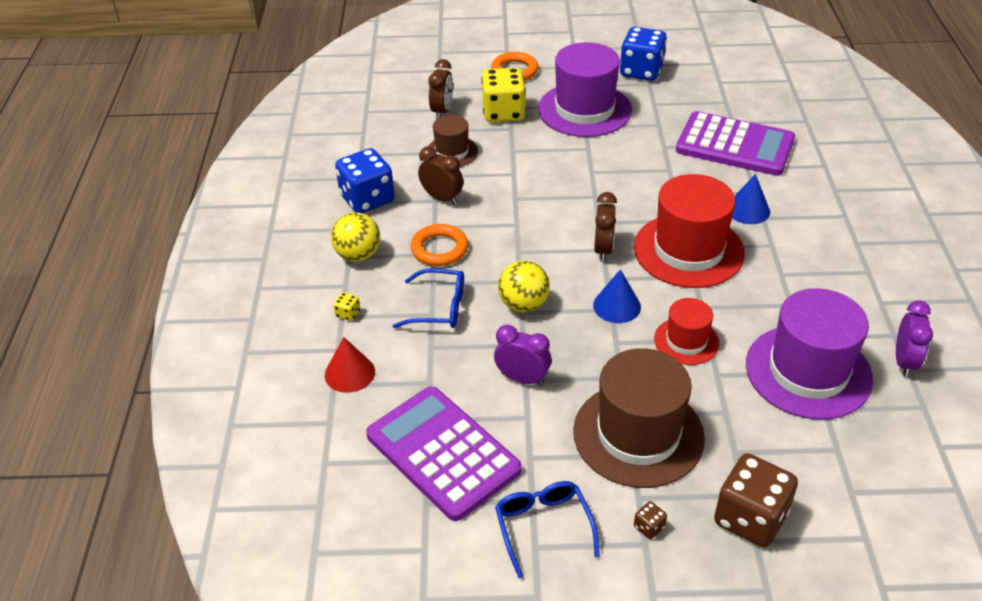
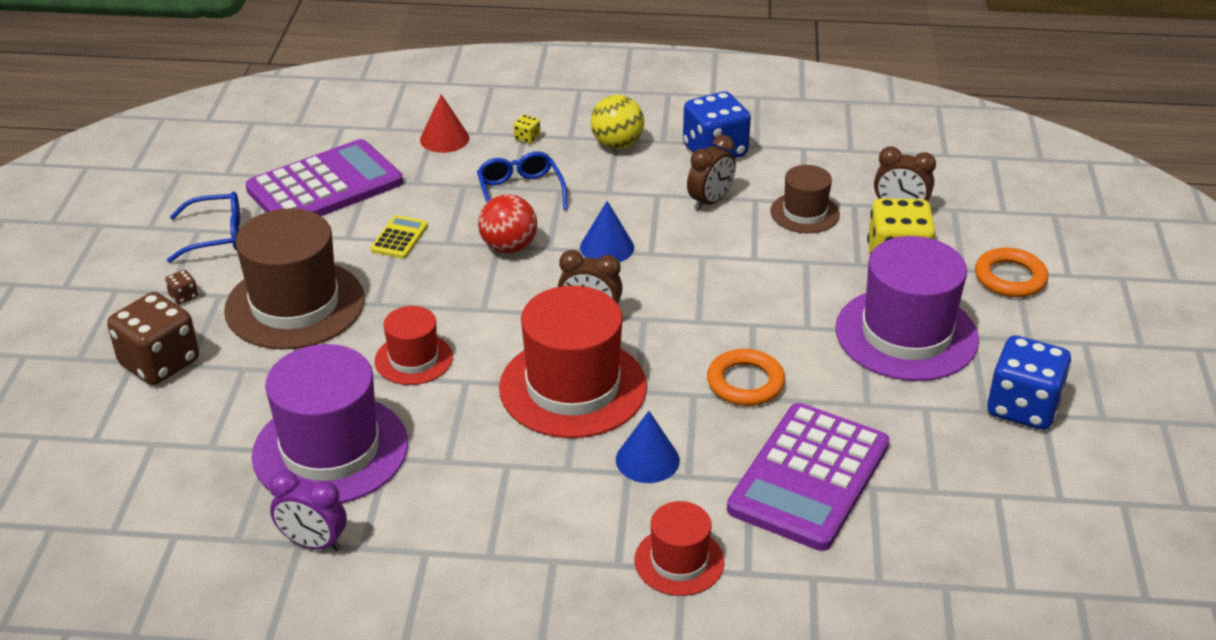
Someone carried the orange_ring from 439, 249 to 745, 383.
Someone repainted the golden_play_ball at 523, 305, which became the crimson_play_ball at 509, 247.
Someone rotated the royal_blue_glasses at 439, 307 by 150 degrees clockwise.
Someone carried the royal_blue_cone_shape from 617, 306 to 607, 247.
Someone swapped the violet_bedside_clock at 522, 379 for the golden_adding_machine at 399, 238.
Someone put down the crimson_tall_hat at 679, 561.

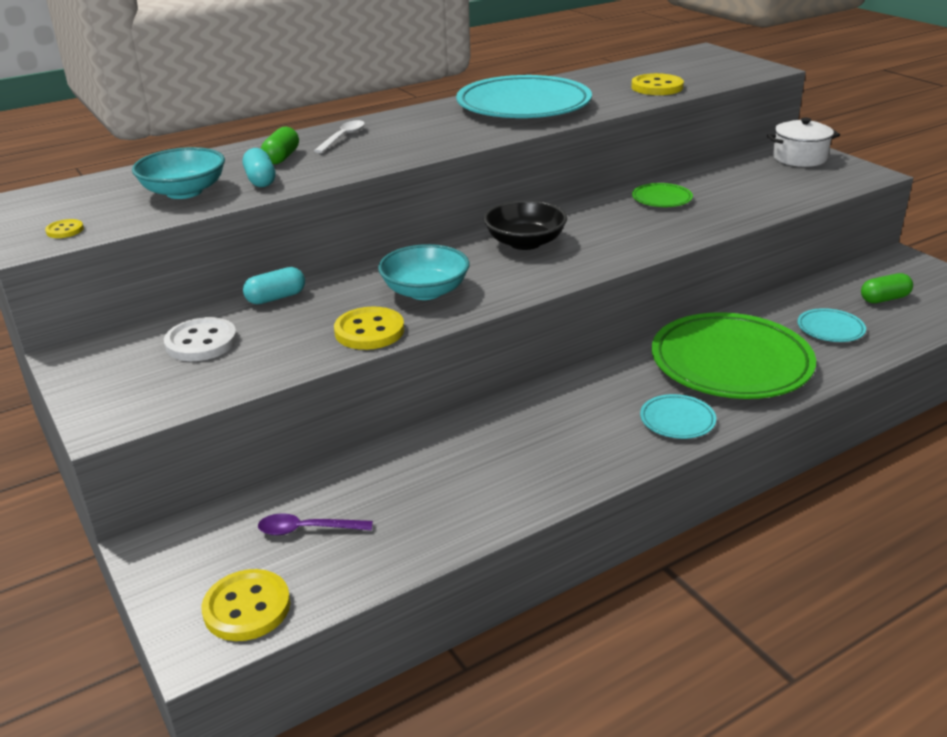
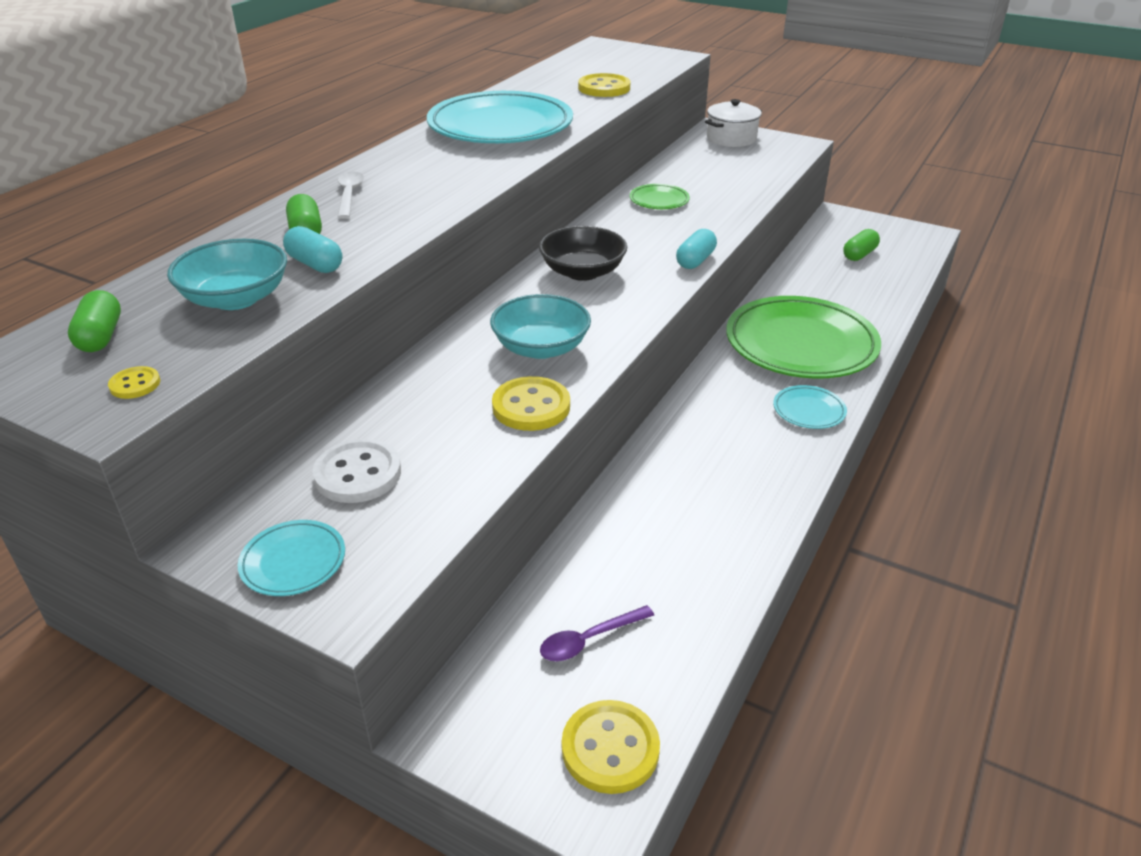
Someone carried the turquoise_pill from 276, 298 to 695, 260.
Someone carried the turquoise_plate from 830, 329 to 293, 562.
Someone put down the emerald_pill at 101, 336.

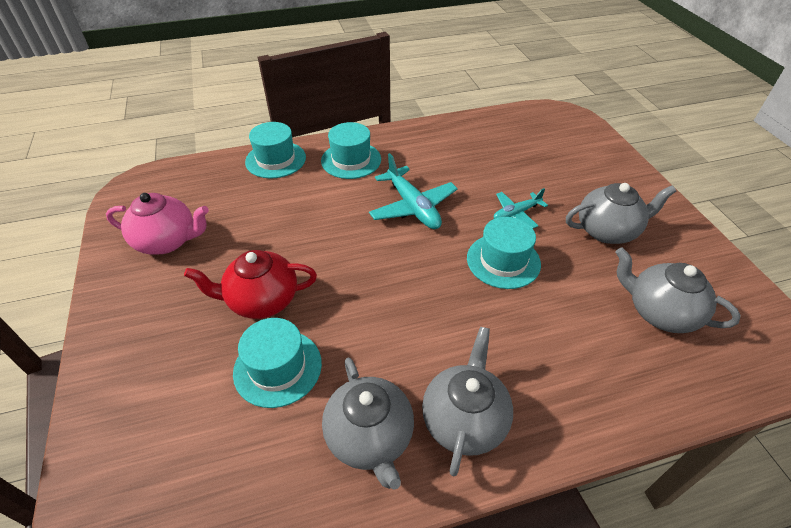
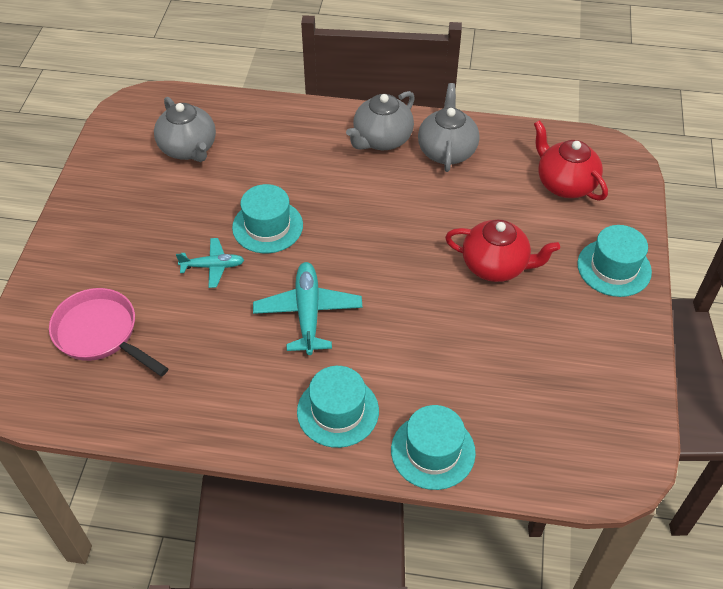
Someone took away the grey_tea_pot at 607, 231.
Someone took away the rosy_tea_pot at 168, 241.
Someone carried the turquoise_tall_hat from 277, 367 to 614, 268.
Someone put down the crimson_tea_pot at 564, 184.
Someone put down the rosy_pan at 100, 333.

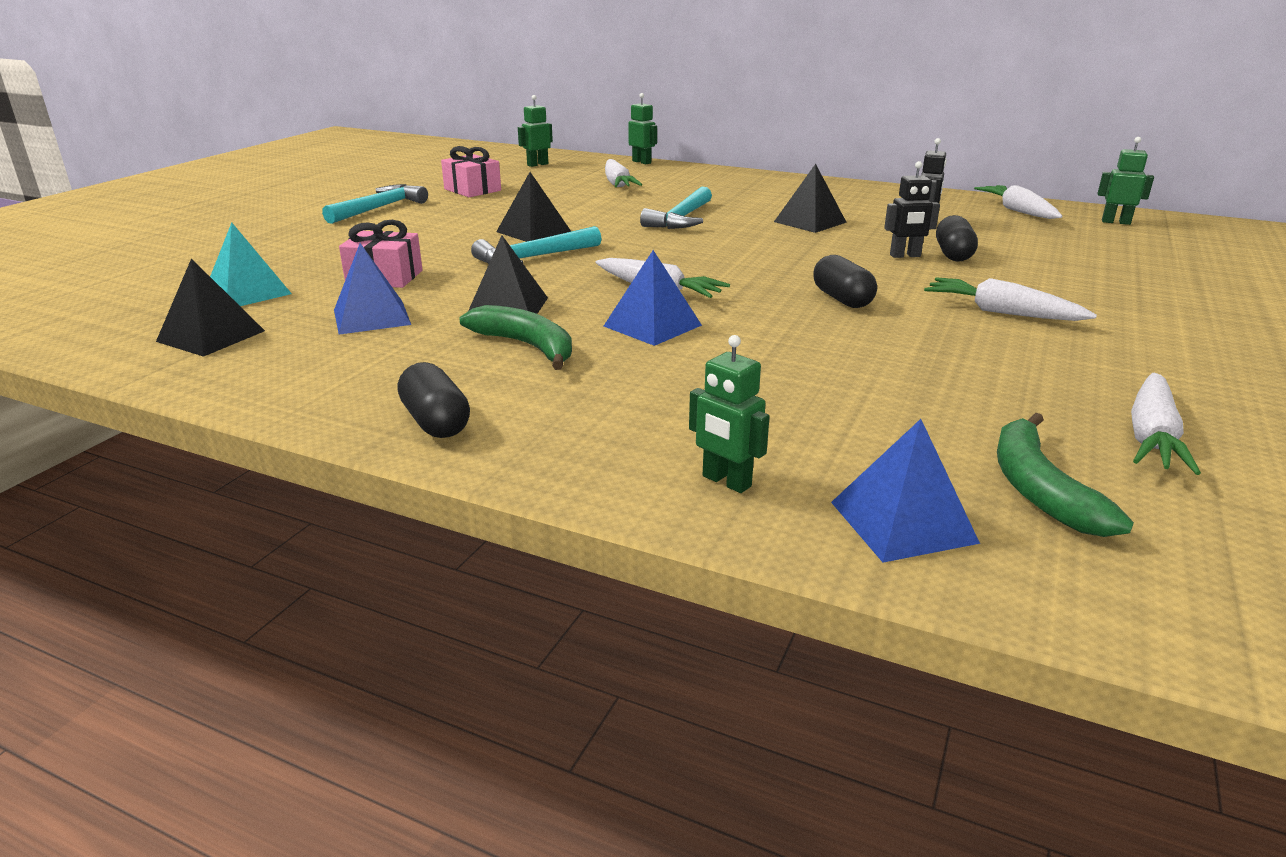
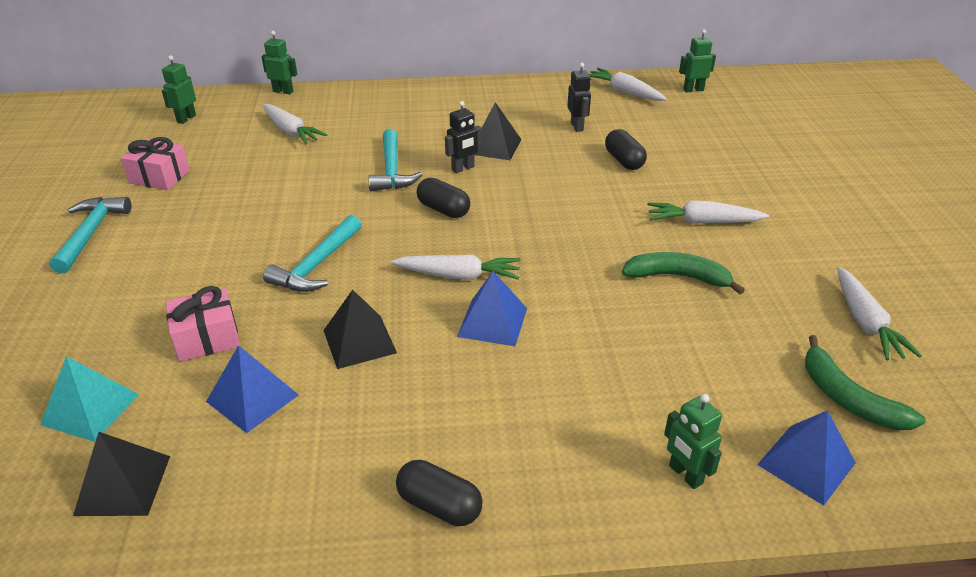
Someone carried the ebony_toy_robot from 905, 256 to 463, 168.
Someone took away the ebony_pyramid_shape at 533, 231.
Someone carried the ebony_pill from 842, 299 to 443, 209.
Someone carried the emerald_banana_fruit from 527, 346 to 677, 277.
Someone rotated the emerald_toy_robot at 726, 481 by 45 degrees clockwise.

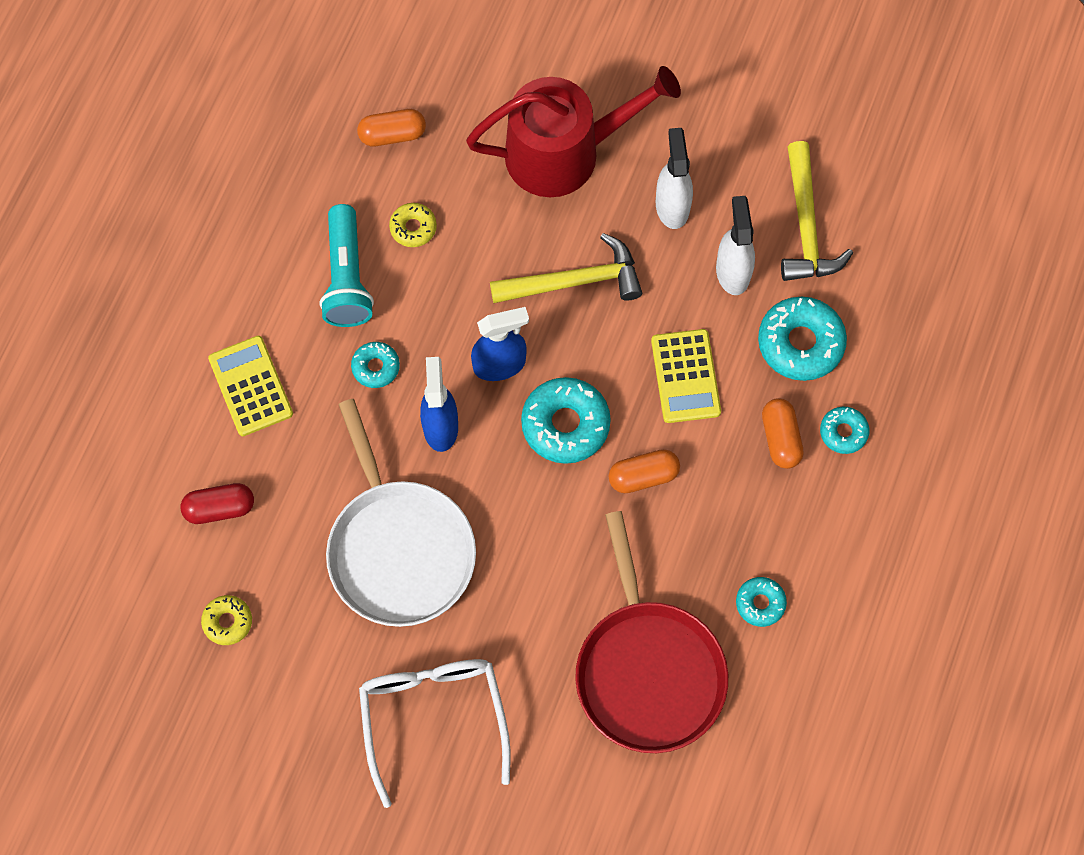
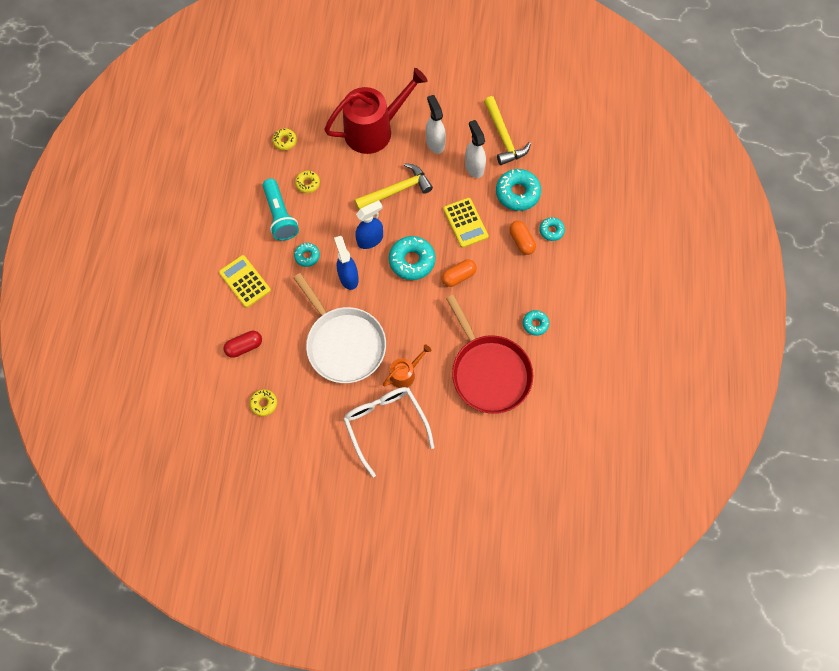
Someone swapped the orange_pill at 392, 134 for the golden_doughnut at 285, 141.
Someone put down the orange_watering_can at 405, 373.

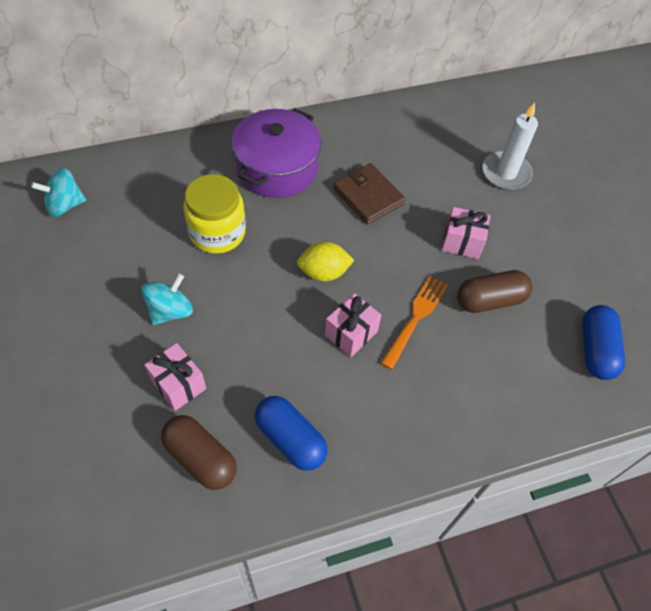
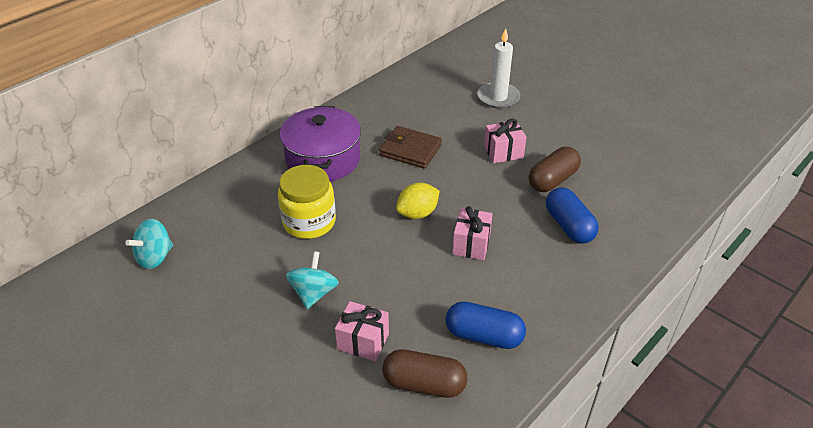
Someone took away the orange_fork at 415, 319.
Someone carried the royal_blue_pill from 596, 350 to 569, 226.

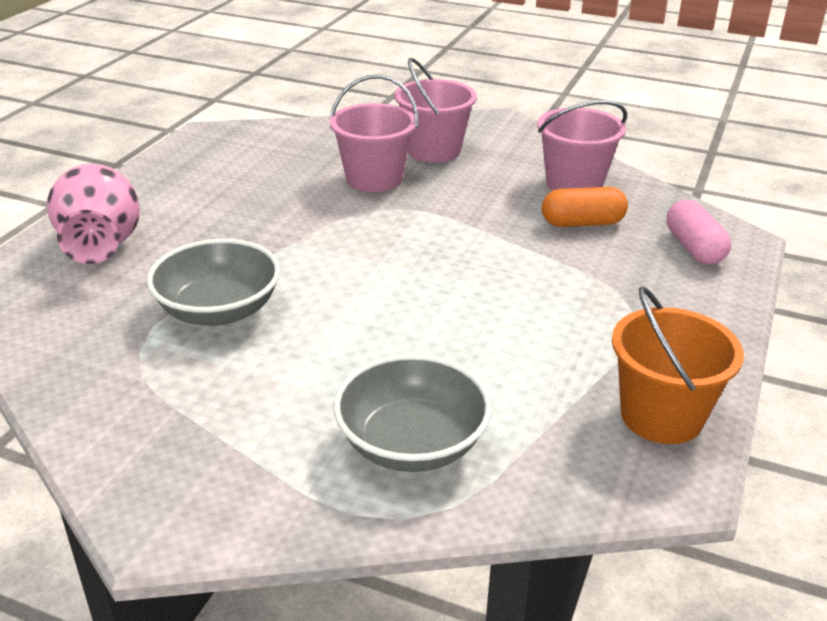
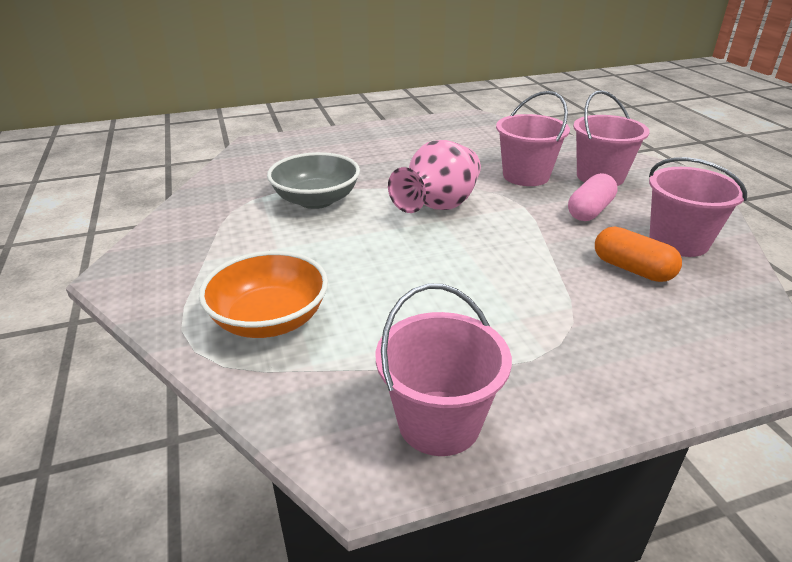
Someone carried the rosy_vase from 102, 246 to 438, 206.
Someone carried the rosy_pill from 694, 248 to 590, 211.
Someone repainted the orange_pail at 661, 416, which became the rosy_pail at 439, 422.
Someone repainted the grey_deep_dish at 412, 444, which became the orange_deep_dish at 269, 319.

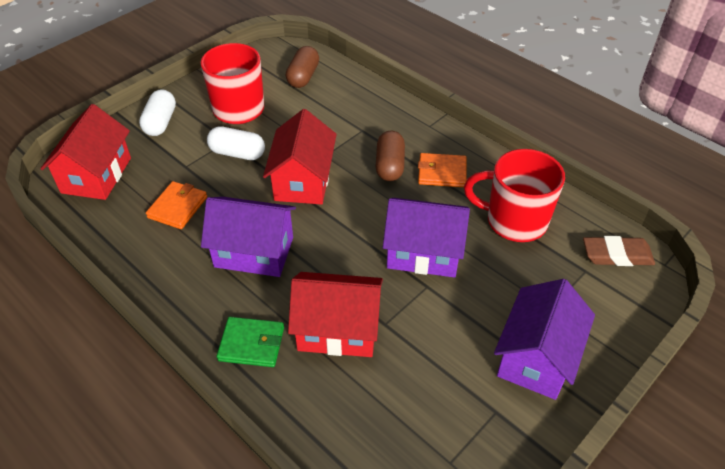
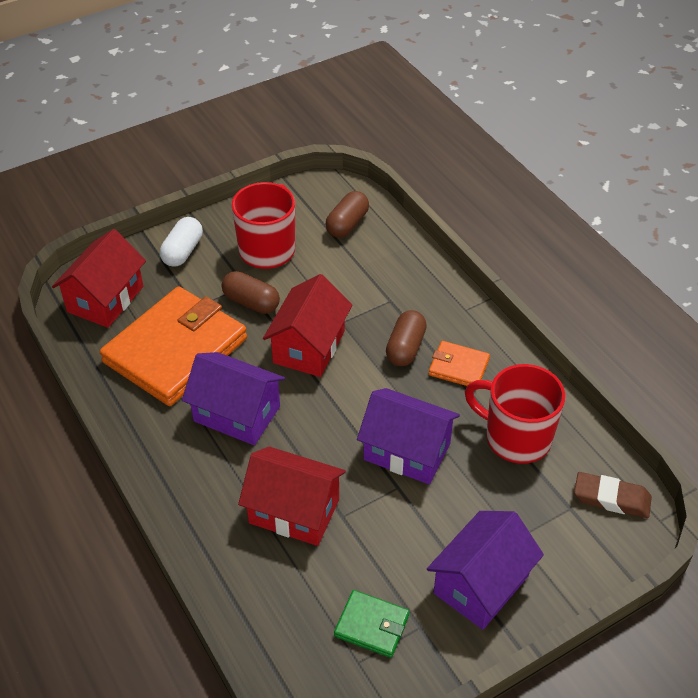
Someone repainted the pure_white_pill at 237, 153, which became the brown_pill at 251, 302.
Someone scaled the orange_card_wallet at 177, 207 by 2.24.
Someone carried the emerald_card_wallet from 251, 344 to 372, 625.

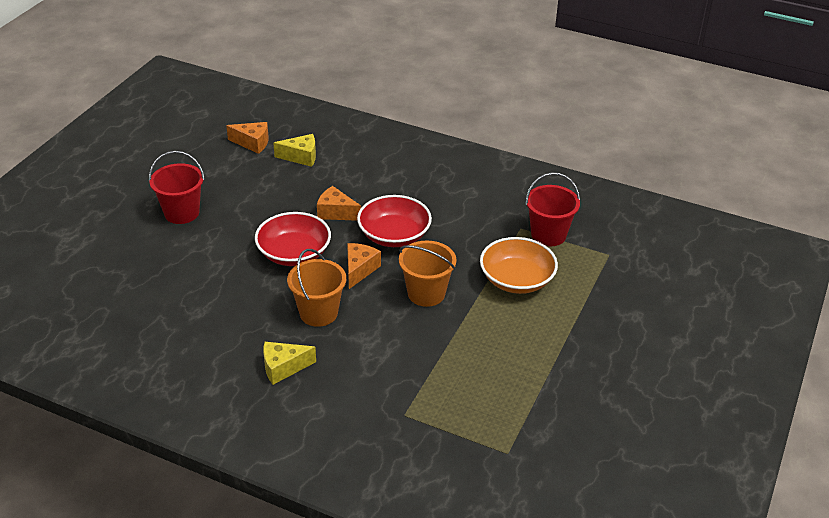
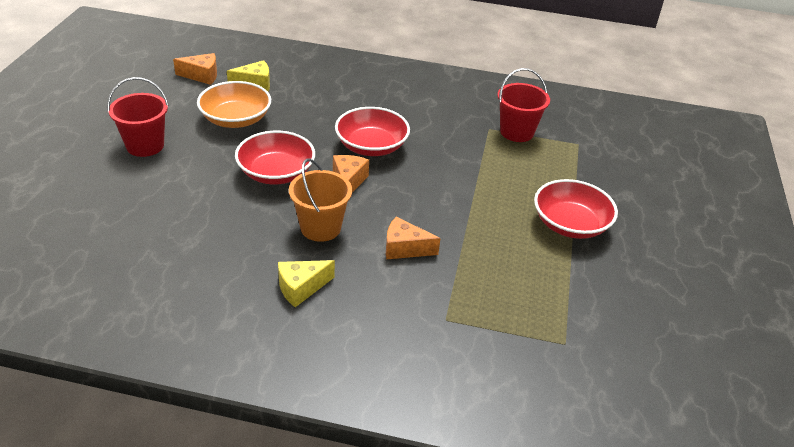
Someone carried the orange_cheese from 336, 212 to 404, 248.
Someone carried the orange_deep_dish from 516, 280 to 236, 119.
Someone took away the orange_pail at 426, 293.
Someone put down the crimson_deep_dish at 570, 224.

